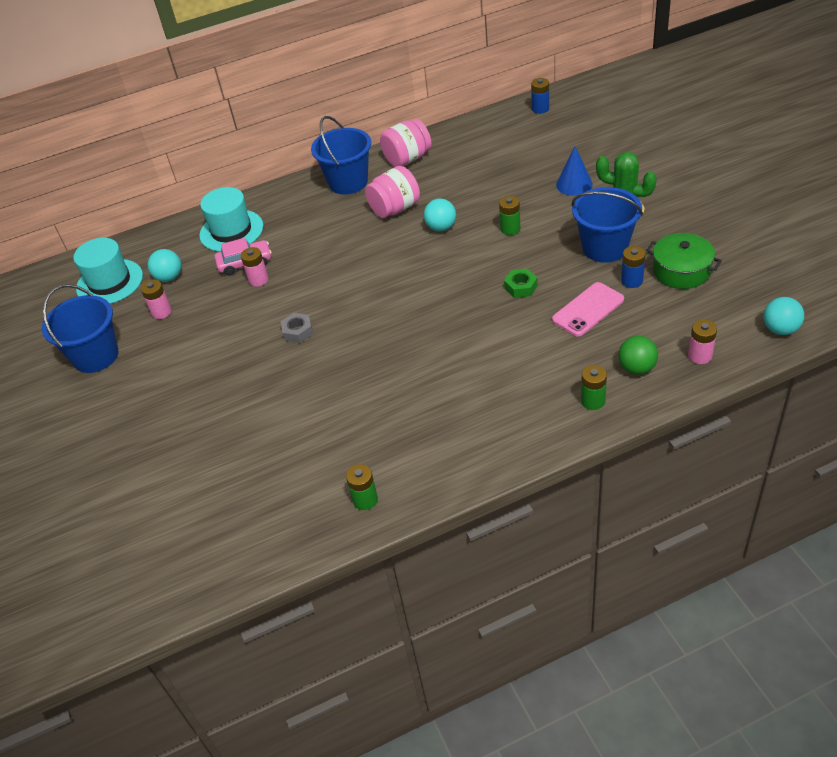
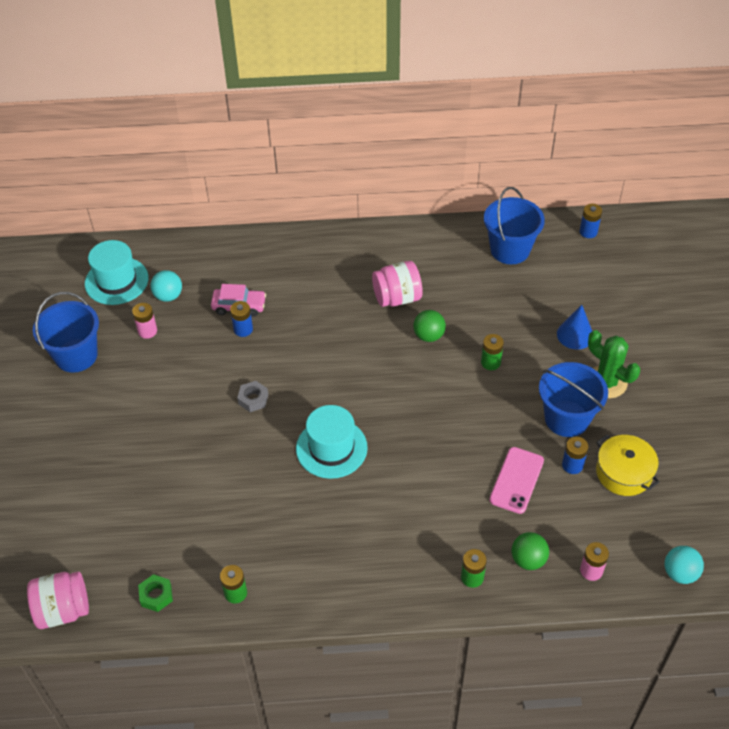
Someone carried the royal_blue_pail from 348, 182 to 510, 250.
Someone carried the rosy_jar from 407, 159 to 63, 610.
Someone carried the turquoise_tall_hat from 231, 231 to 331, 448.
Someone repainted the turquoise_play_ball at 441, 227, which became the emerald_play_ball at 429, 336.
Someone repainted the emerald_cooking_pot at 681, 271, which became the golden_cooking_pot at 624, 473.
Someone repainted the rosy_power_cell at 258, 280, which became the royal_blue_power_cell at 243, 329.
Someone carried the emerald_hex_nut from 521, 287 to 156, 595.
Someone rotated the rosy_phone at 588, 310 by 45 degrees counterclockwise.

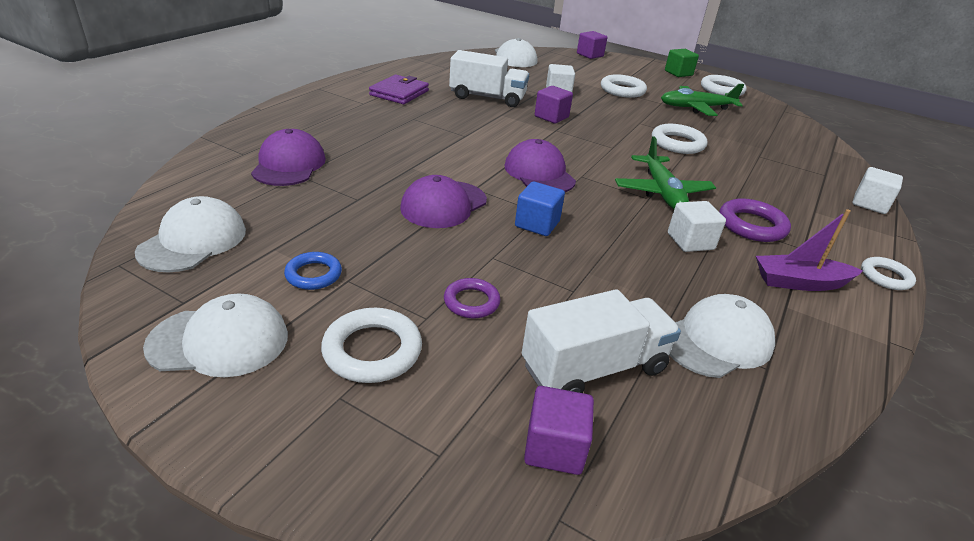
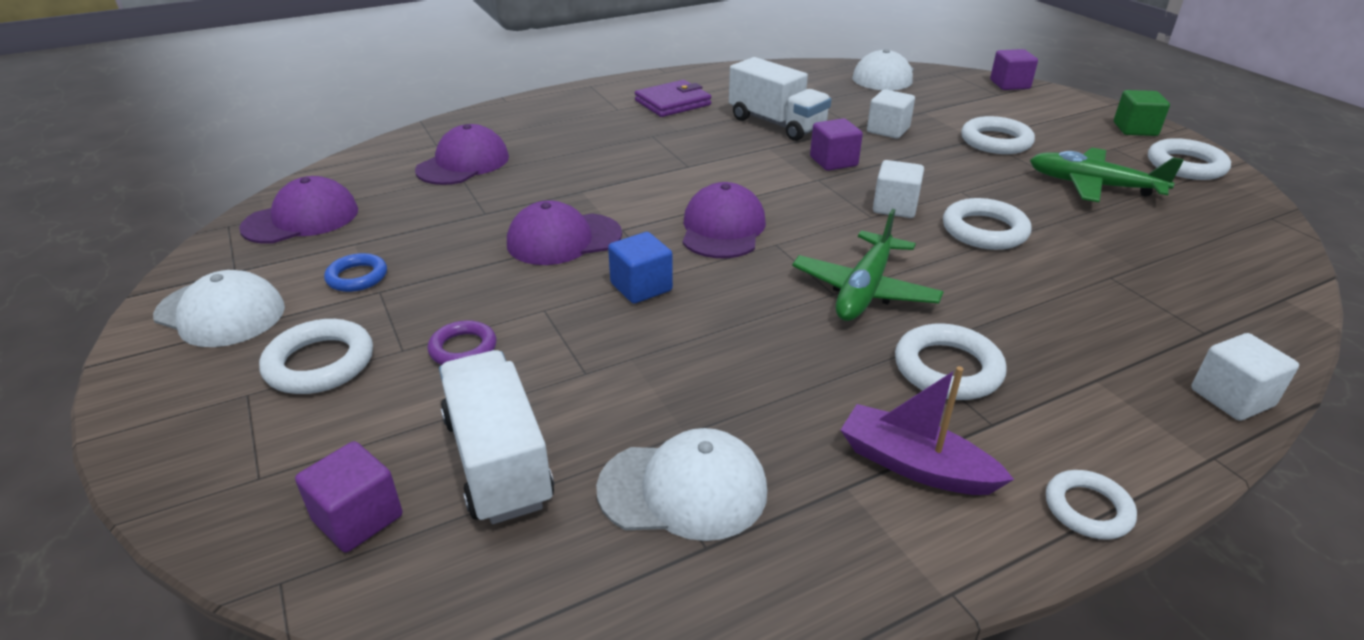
Someone repainted the pure_white_baseball_cap at 193, 241, which became the violet_baseball_cap at 301, 219.
Someone repainted the violet_ring at 751, 225, which became the pure_white_ring at 947, 369.
Someone carried the pure_white_solid_cube from 690, 241 to 895, 207.
Someone rotated the pure_white_truck at 594, 368 by 120 degrees counterclockwise.

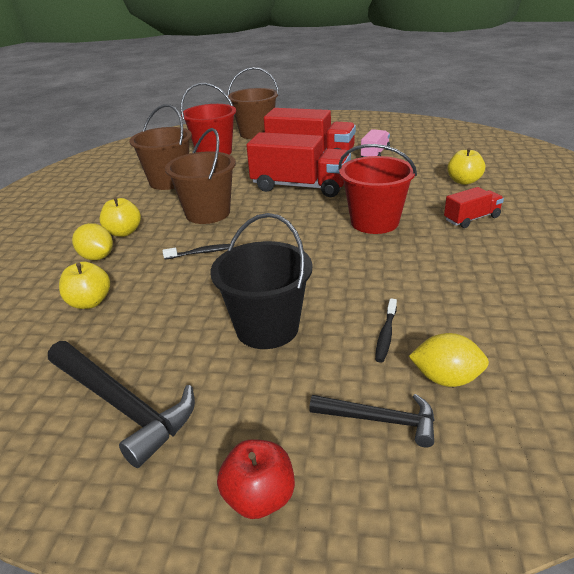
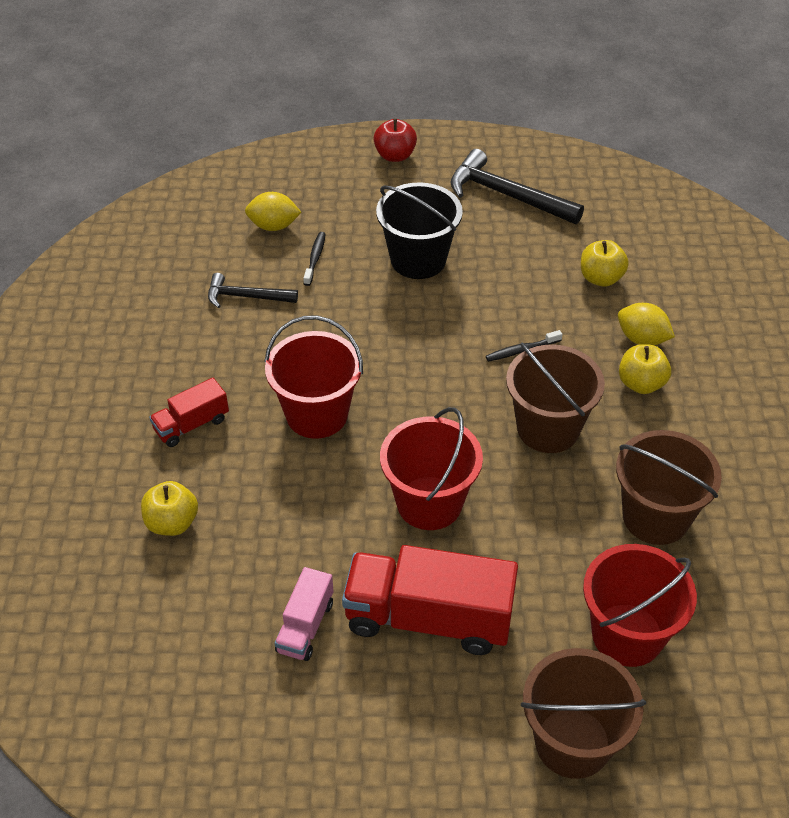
Someone swapped the crimson_truck at 300, 186 for the crimson_pail at 429, 503.
Someone carried the ebony_carpenter's_hammer from 380, 420 to 246, 296.

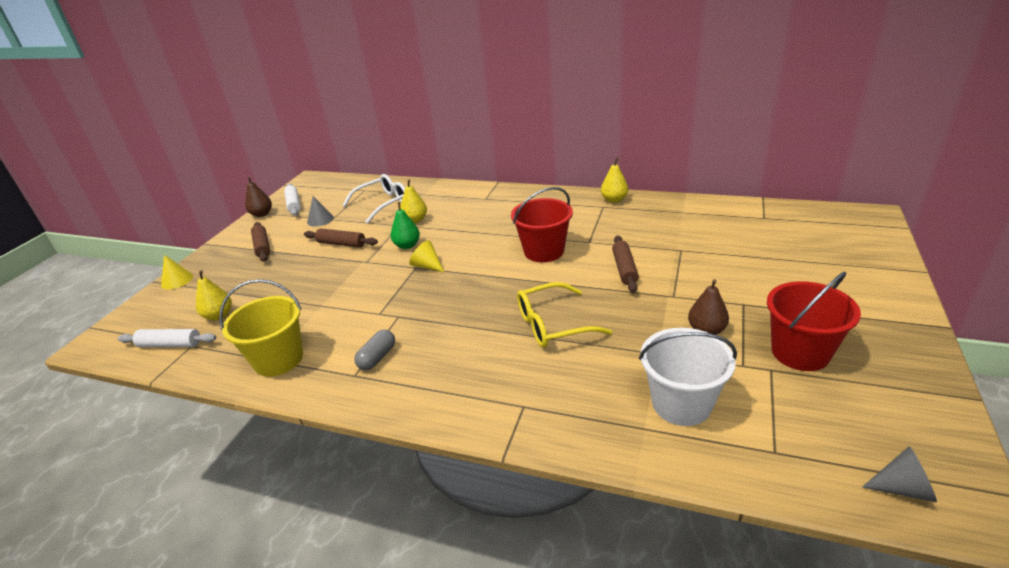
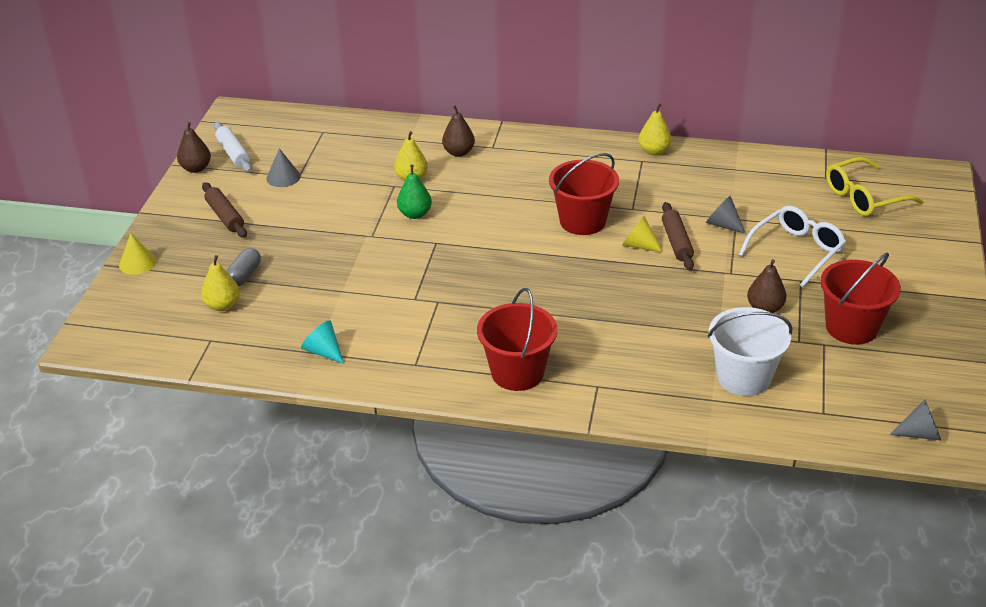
Someone carried the pure_white_glasses from 383, 204 to 797, 251.
Someone took away the brown_rolling_pin at 341, 244.
Someone carried the golden_cone_shape from 427, 266 to 639, 245.
Someone swapped the golden_pail at 278, 359 for the turquoise_cone_shape at 323, 351.
Someone carried the golden_glasses from 552, 325 to 864, 197.
Someone took away the pure_white_rolling_pin at 170, 344.
Someone carried the grey_pill from 377, 357 to 244, 275.
Someone put down the brown_pear_fruit at 458, 152.
Someone put down the grey_cone_shape at 723, 225.
Someone put down the crimson_pail at 517, 372.

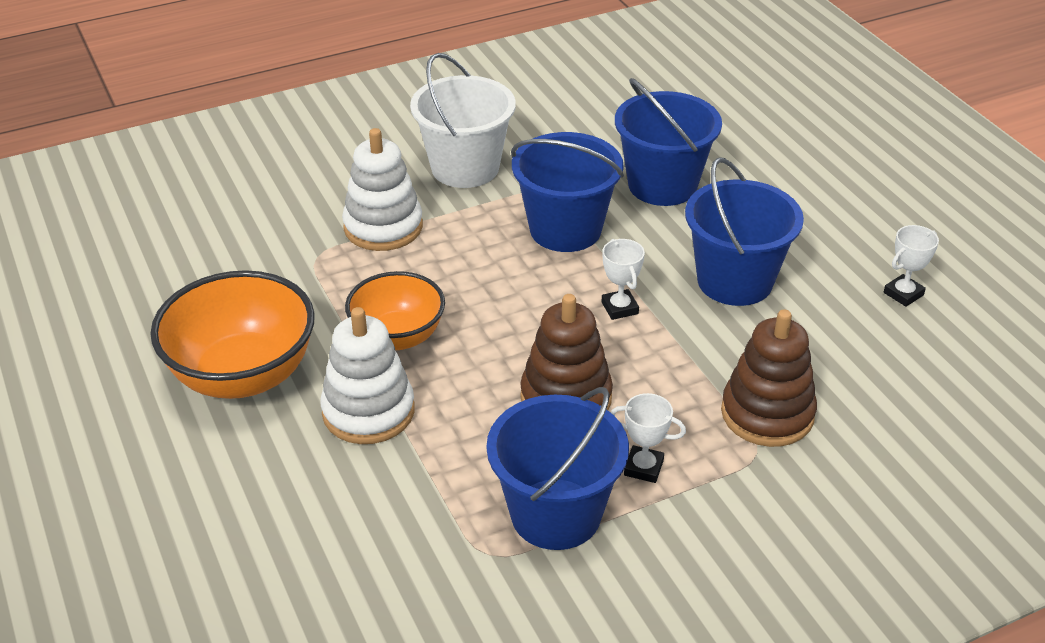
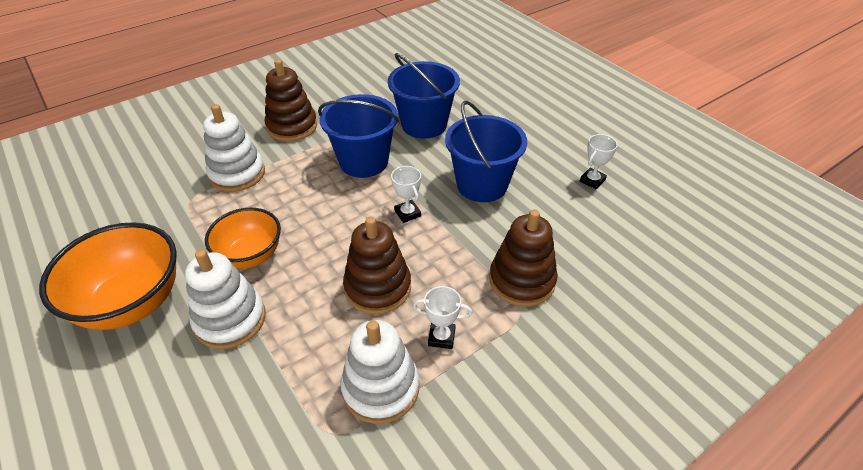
Someone swapped the pure_white_pail at 465, 168 for the brown_stacking_toy at 292, 126.
Someone swapped the royal_blue_pail at 556, 514 for the pure_white_stacking_toy at 381, 388.

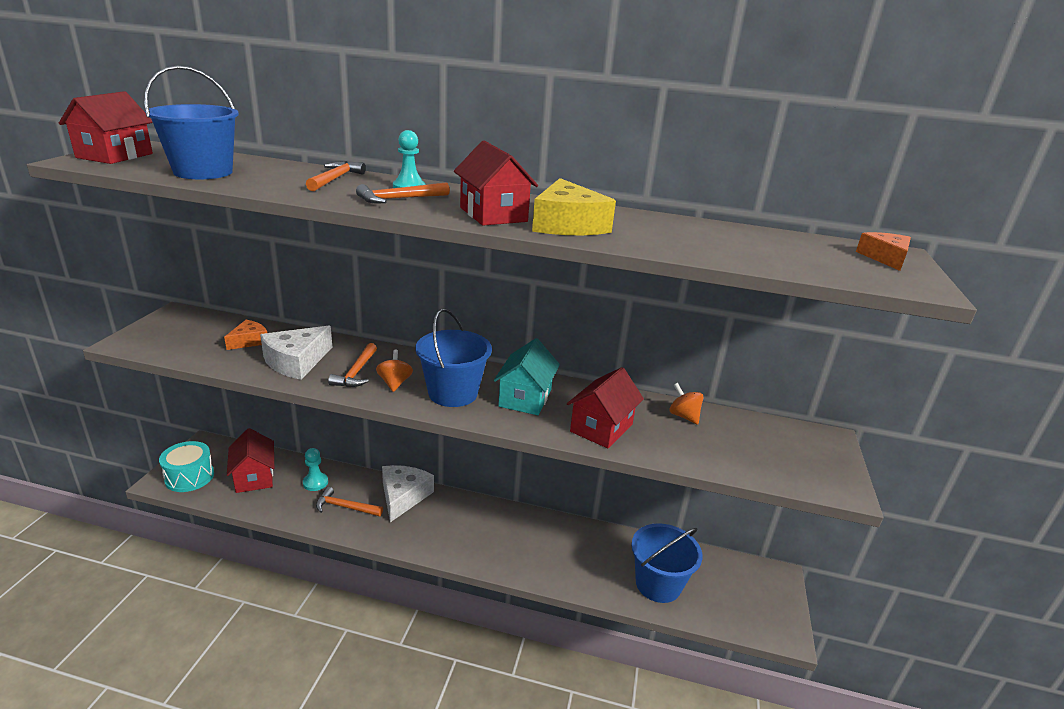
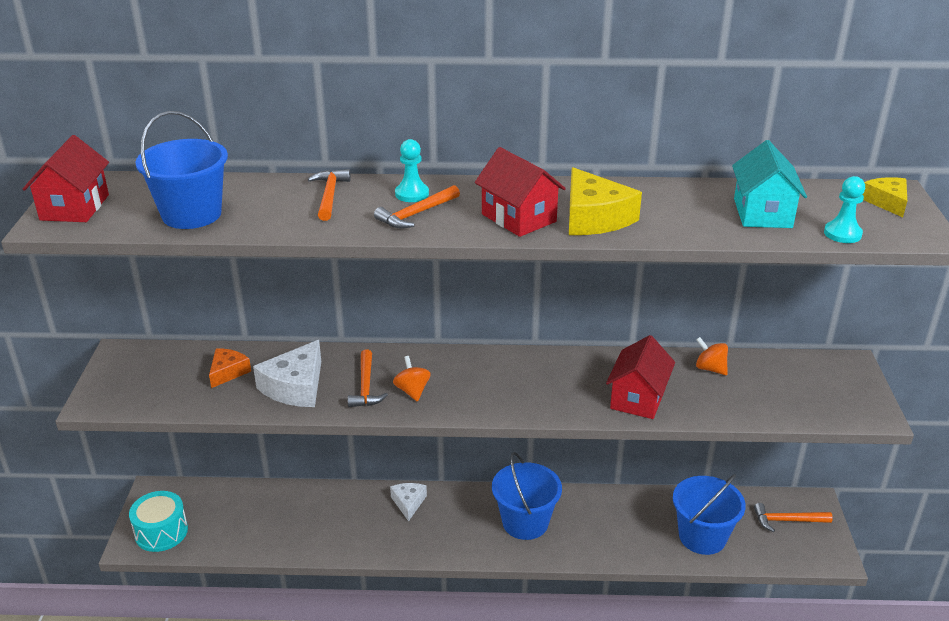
Someone repainted the orange_cheese at 885, 258, which became the golden_cheese at 886, 202.
Someone carried the royal_blue_pail from 453, 393 to 525, 522.
Someone carried the turquoise_house from 525, 398 to 762, 213.
Someone took away the crimson_house at 254, 477.
Someone carried the turquoise_chess_pawn from 315, 483 to 842, 234.
Someone scaled the pure_white_cheese at 403, 496 by 0.60.
Someone carried the orange_carpenter's_hammer from 345, 507 to 787, 520.

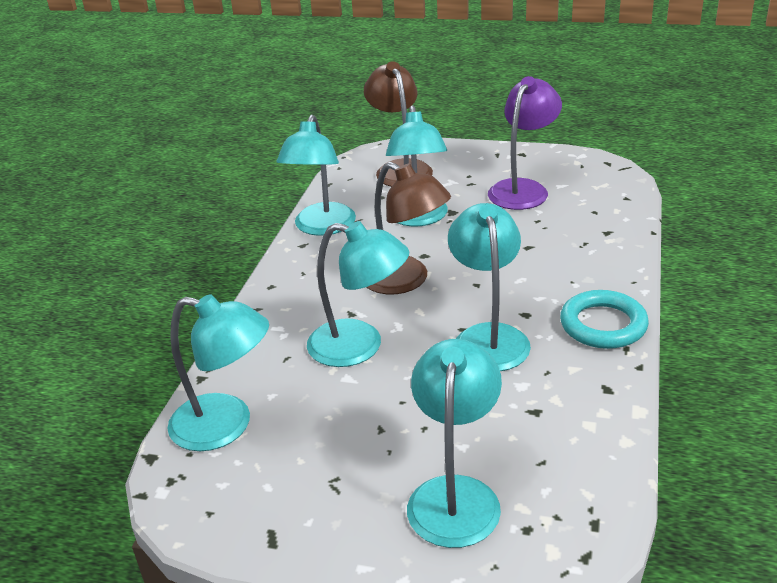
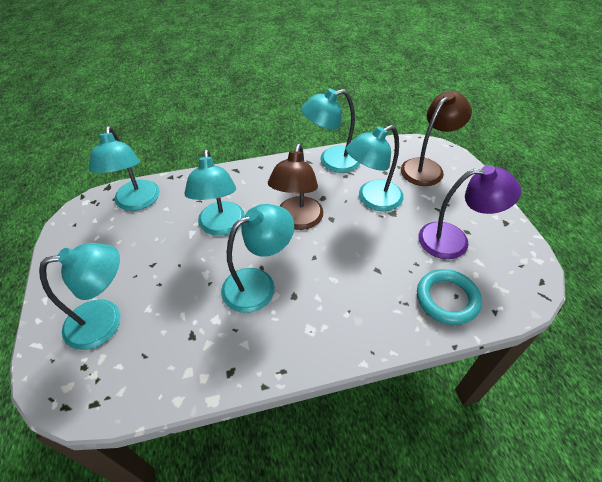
Someone carried the turquoise_ring from 603, 325 to 447, 299.

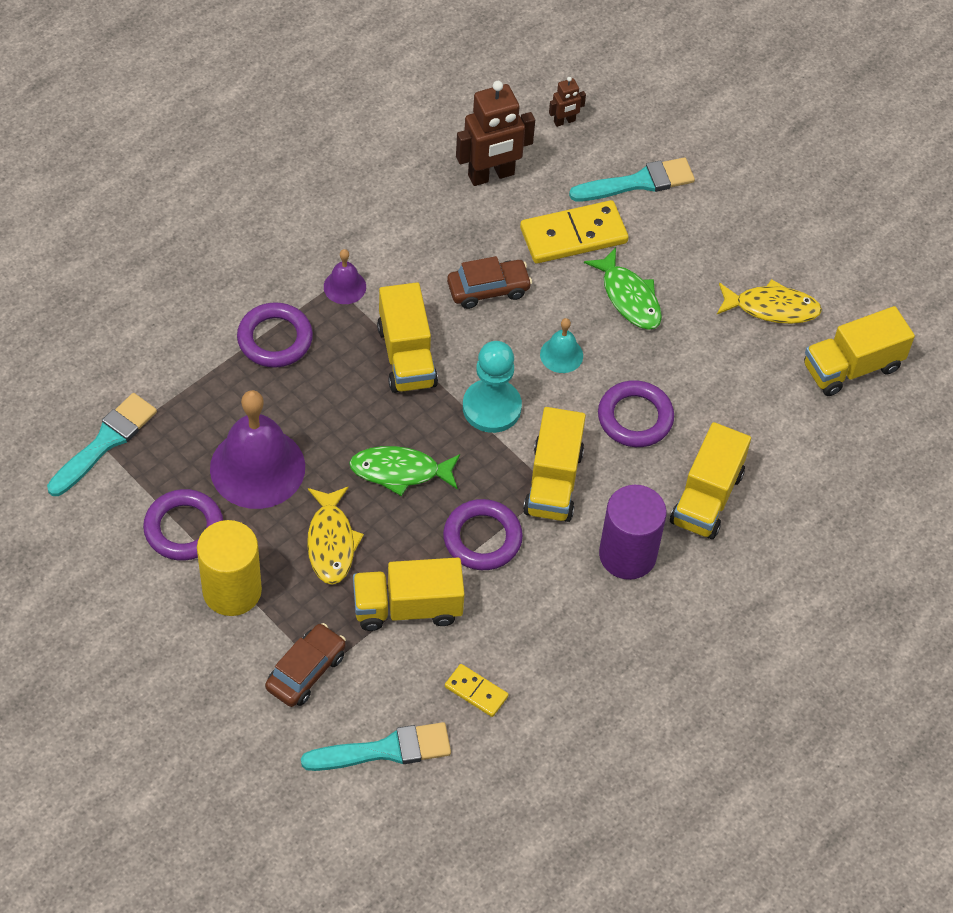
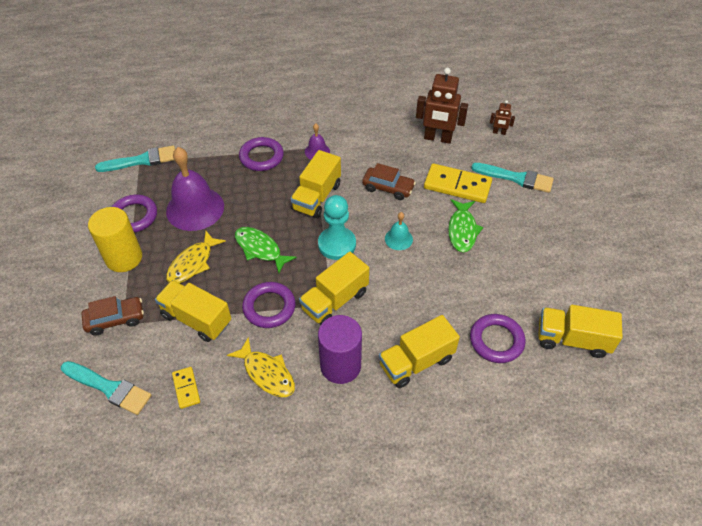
Someone carried the golden_fish_figure from 772, 308 to 267, 373.
Someone carried the violet_ring from 635, 418 to 496, 340.

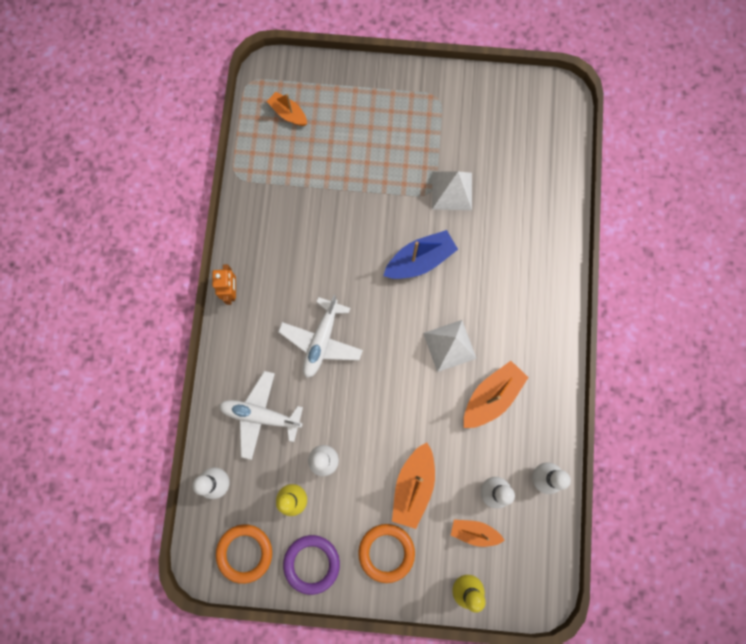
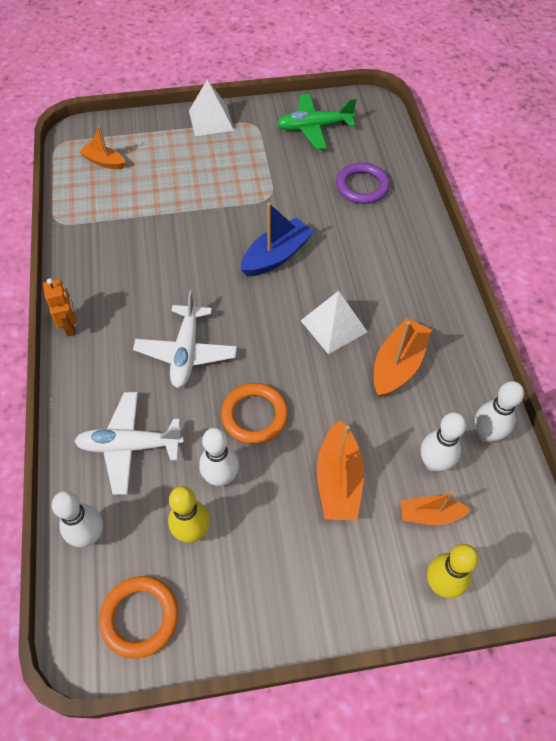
Someone carried the pure_white_pyramid_shape from 452, 191 to 211, 120.
Someone carried the orange_ring from 386, 552 to 254, 415.
Someone carried the violet_ring from 311, 563 to 362, 186.
Someone put down the emerald_aeroplane at 314, 127.

